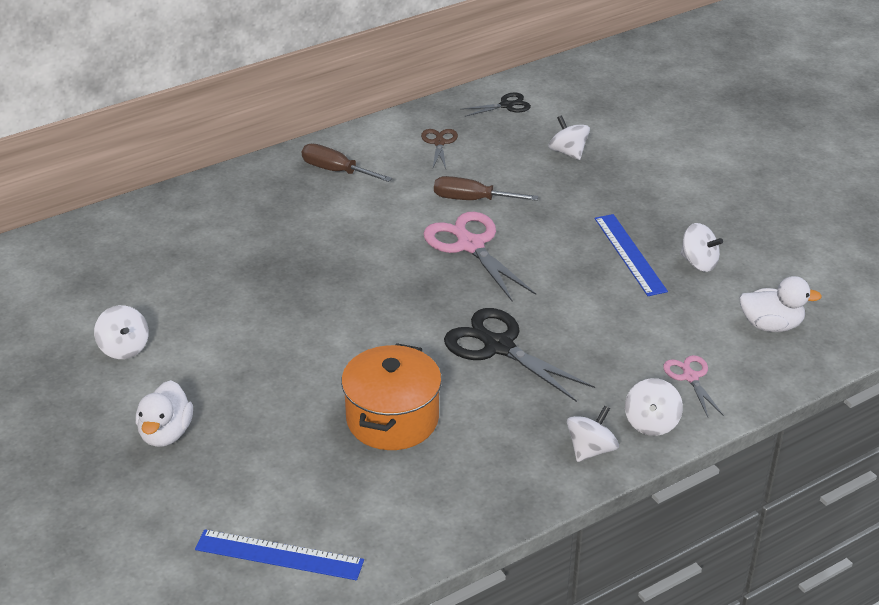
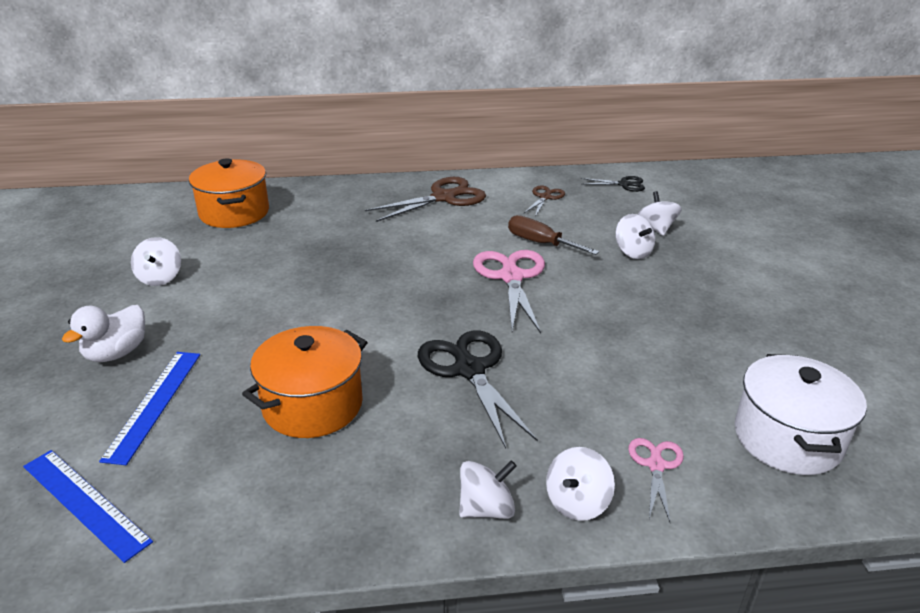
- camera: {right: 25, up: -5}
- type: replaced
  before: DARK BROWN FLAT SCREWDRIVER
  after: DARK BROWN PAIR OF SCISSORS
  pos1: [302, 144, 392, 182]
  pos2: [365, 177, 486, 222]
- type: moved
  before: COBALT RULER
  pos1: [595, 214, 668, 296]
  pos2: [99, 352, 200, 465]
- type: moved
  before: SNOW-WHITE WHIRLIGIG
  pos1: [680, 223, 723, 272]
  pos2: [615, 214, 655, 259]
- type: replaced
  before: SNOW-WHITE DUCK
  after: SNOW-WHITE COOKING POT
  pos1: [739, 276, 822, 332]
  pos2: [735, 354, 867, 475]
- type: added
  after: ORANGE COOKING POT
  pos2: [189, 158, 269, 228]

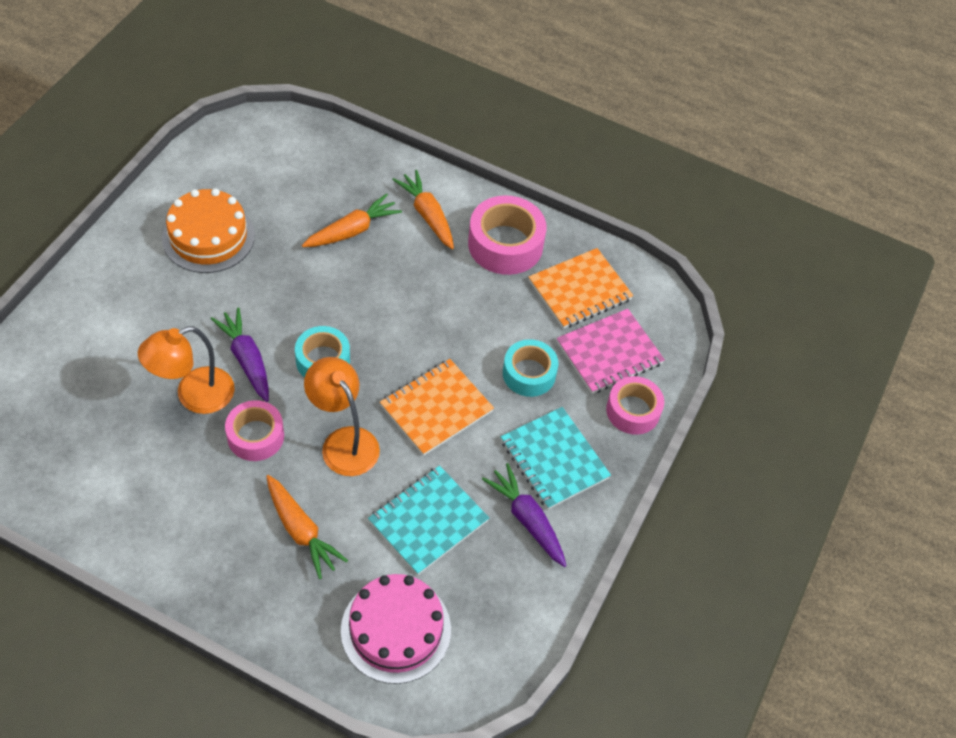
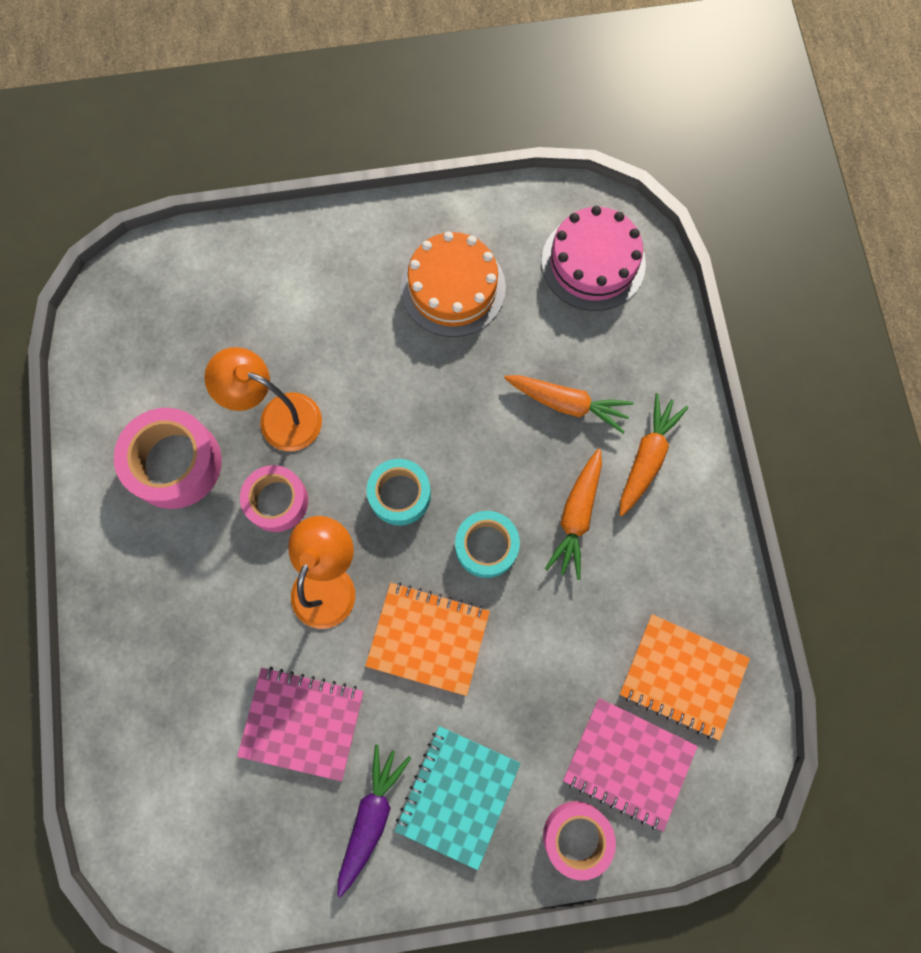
- camera: {right: 60, up: 20}
- type: moved
  before: ROSE-PINK ROLL OF TAPE
  pos1: [468, 195, 547, 275]
  pos2: [114, 408, 222, 509]
- type: removed
  before: PURPLE TOY CARROT
  pos1: [210, 307, 269, 402]
- type: moved
  before: TURQUOISE ROLL OF TAPE
  pos1: [503, 339, 558, 397]
  pos2: [455, 511, 520, 578]
- type: recoloured
  before: TURQUOISE EXERCISE BOOK
  after: ROSE-PINK EXERCISE BOOK
  pos1: [368, 466, 489, 575]
  pos2: [237, 666, 364, 781]
- type: moved
  before: ORANGE TOY CARROT
  pos1: [266, 475, 348, 579]
  pos2: [545, 449, 602, 580]
- type: moved
  before: ROSE-PINK CAKE
  pos1: [341, 574, 451, 684]
  pos2: [541, 206, 646, 311]

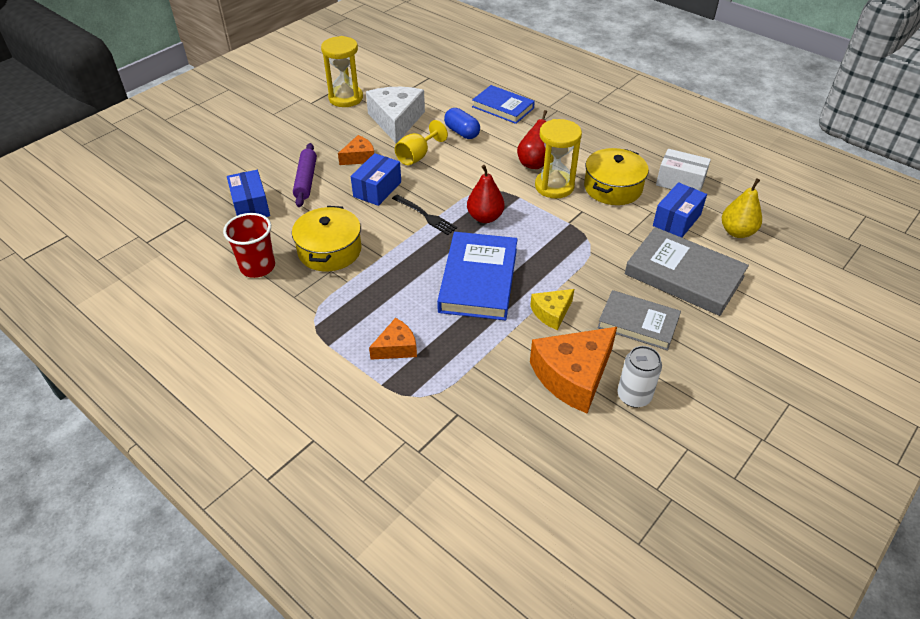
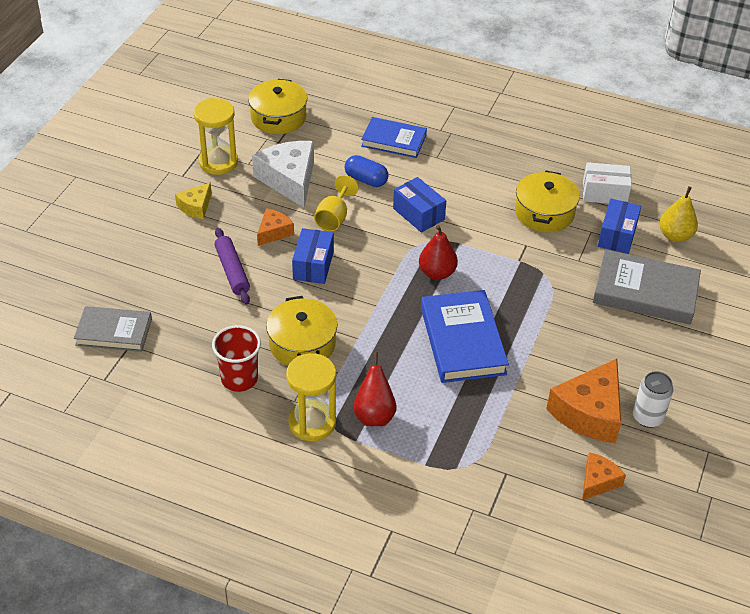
- camera: {right: -20, up: 0}
- type: moved
  before: SCARLET TOY PEAR
  pos1: [517, 110, 547, 169]
  pos2: [353, 352, 397, 426]
- type: moved
  before: GOLDEN HOURGLASS
  pos1: [535, 119, 582, 198]
  pos2: [286, 353, 336, 441]
- type: moved
  before: COBALT PARCEL
  pos1: [227, 170, 270, 217]
  pos2: [393, 177, 446, 233]
- type: removed
  before: EBONY TABLE FORK
  pos1: [392, 195, 457, 235]
- type: moved
  before: GOLDEN CHEESE WEDGE
  pos1: [530, 289, 574, 330]
  pos2: [175, 182, 212, 219]
- type: moved
  before: ASH-GREY HARDBACK
  pos1: [597, 290, 681, 350]
  pos2: [74, 306, 152, 352]
- type: moved
  before: ORANGE CHEESE WEDGE
  pos1: [369, 318, 417, 360]
  pos2: [582, 452, 626, 500]
- type: added
  after: GOLDEN COOKING POT
  pos2: [248, 79, 307, 134]

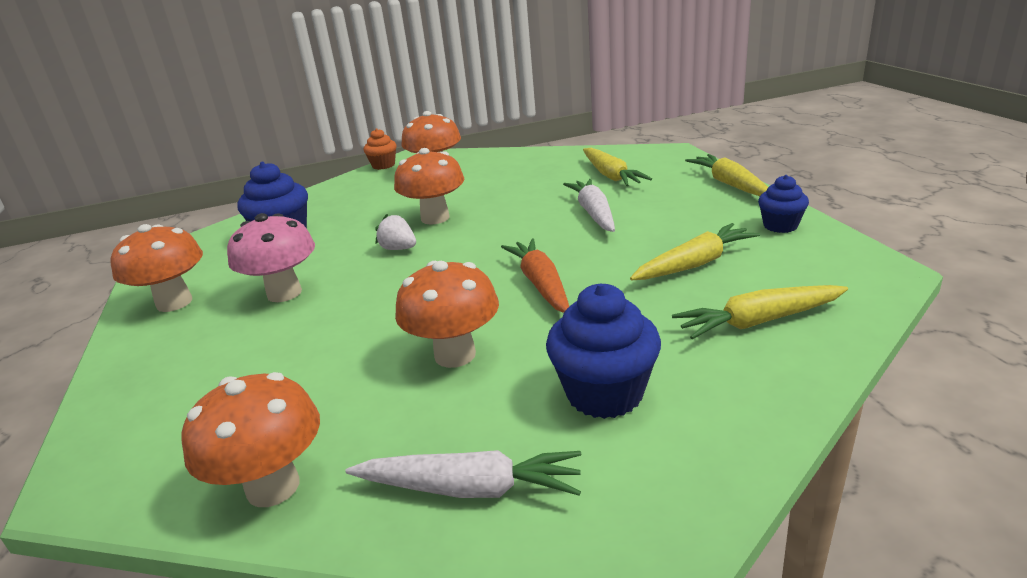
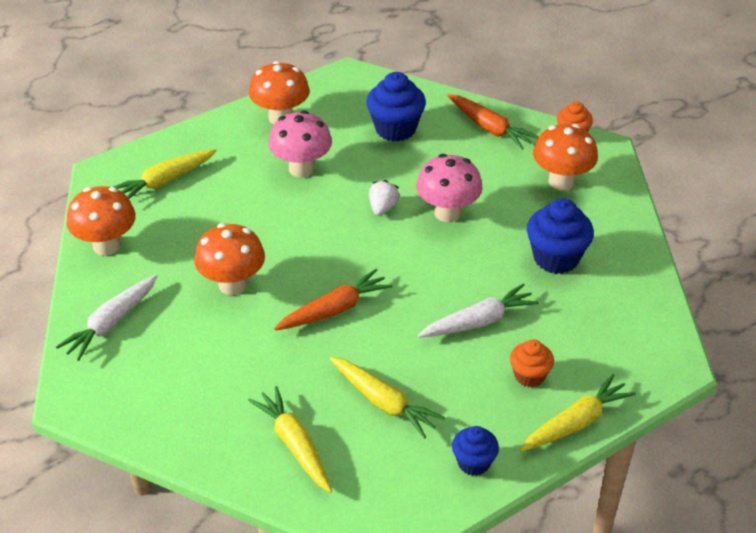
- camera: {right: 70, up: 15}
- type: recoloured
  before: ORANGE TOADSTOOL
  after: ROSE-PINK TOADSTOOL
  pos1: [394, 148, 465, 225]
  pos2: [416, 154, 483, 223]
- type: moved
  before: GOLDEN TOY CARROT
  pos1: [583, 148, 652, 186]
  pos2: [113, 149, 217, 199]
- type: moved
  before: COBALT FAIRY CAKE
  pos1: [546, 284, 661, 419]
  pos2: [527, 198, 594, 274]
- type: turned
  before: SNOW-WHITE TOY CARROT
  pos1: [345, 450, 581, 498]
  pos2: [56, 274, 158, 361]
  turn: 45
- type: added
  after: ORANGE TOY CARROT
  pos2: [447, 94, 539, 150]
- type: added
  after: ORANGE FAIRY CAKE
  pos2: [510, 340, 554, 388]

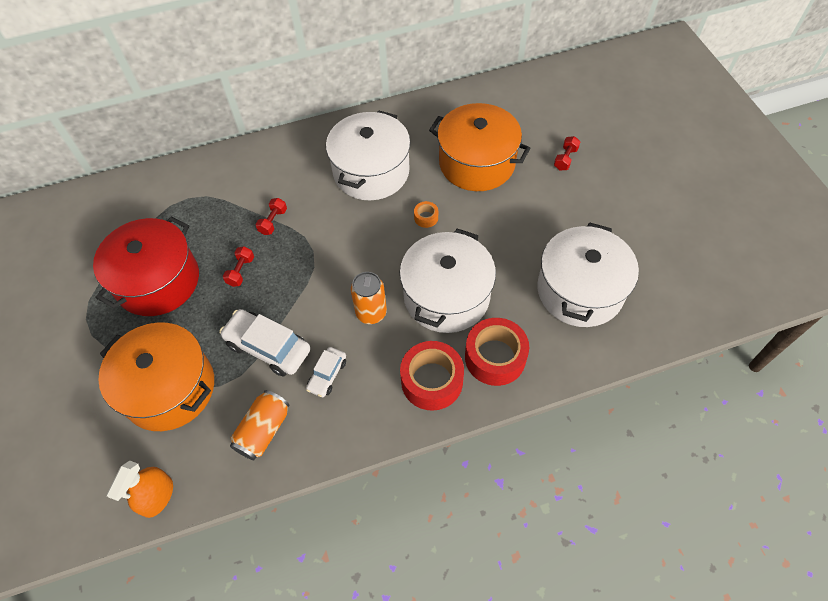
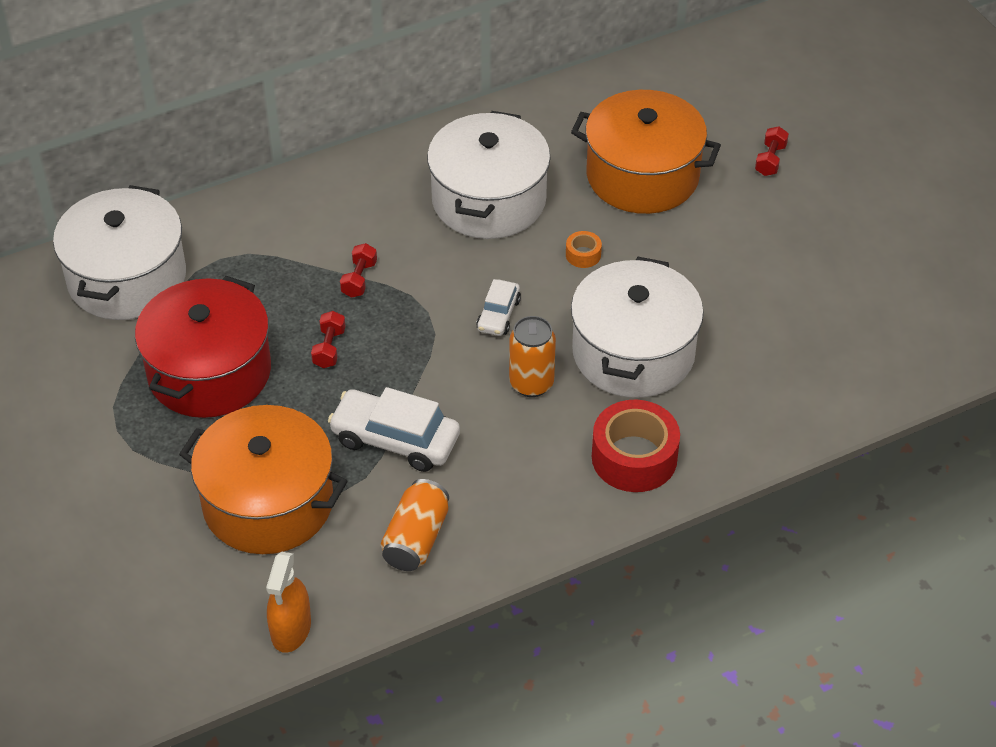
- camera: {right: -10, up: -10}
- type: moved
  before: SNOW-WHITE COOKING POT
  pos1: [537, 222, 639, 327]
  pos2: [53, 185, 186, 320]
- type: removed
  before: SCARLET ROLL OF TAPE
  pos1: [465, 318, 529, 386]
- type: moved
  before: SNOW-WHITE AUTOMOBILE
  pos1: [306, 347, 346, 397]
  pos2: [476, 279, 521, 336]

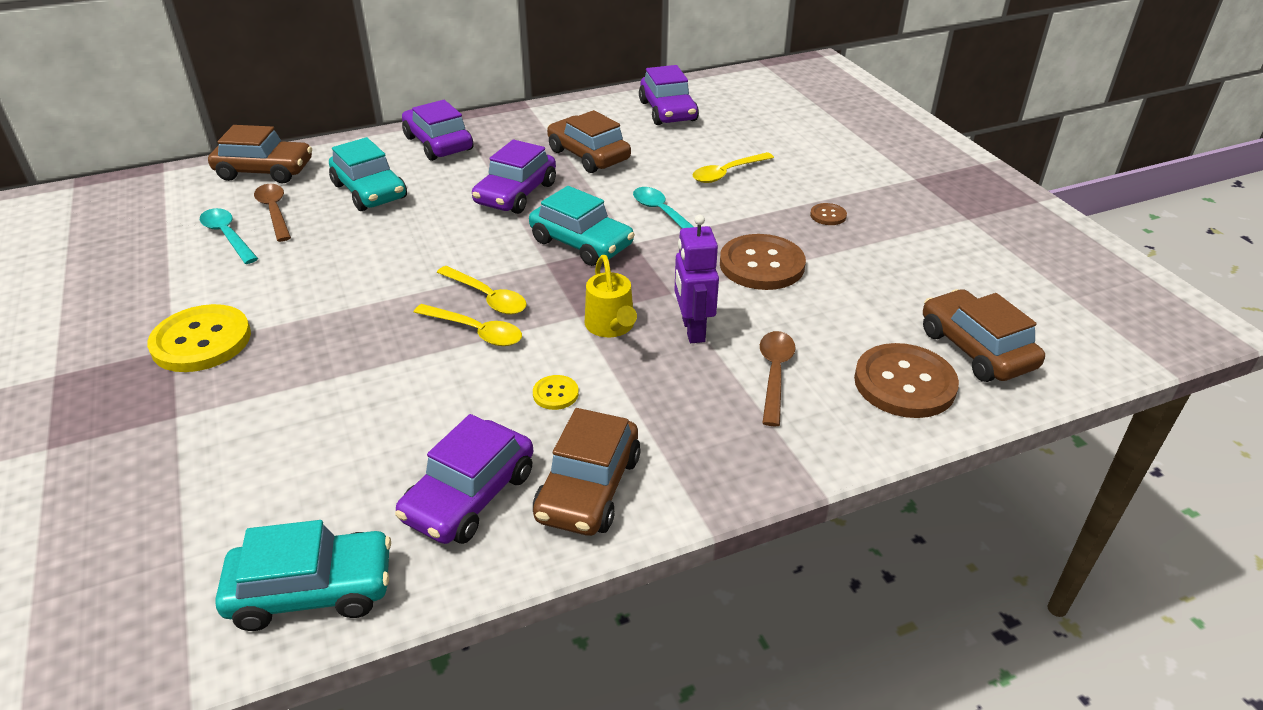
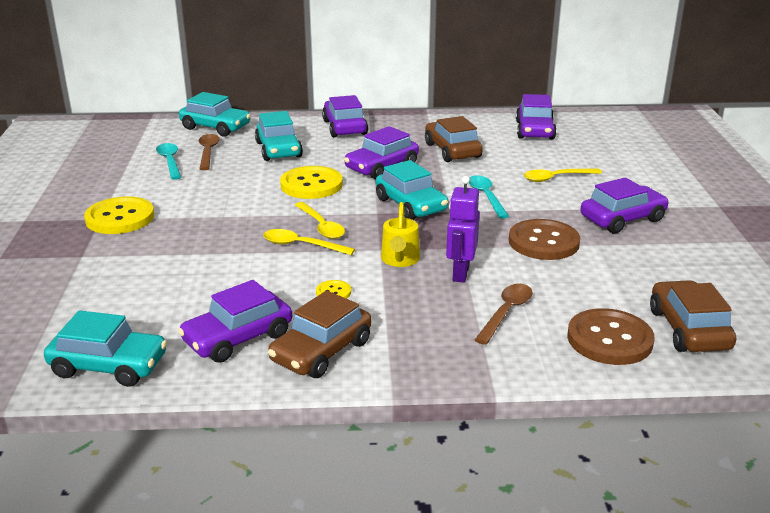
- camera: {right: 20, up: -10}
- type: recoloured
  before: DARK BROWN AUTOMOBILE
  after: TURQUOISE AUTOMOBILE
  pos1: [208, 125, 312, 184]
  pos2: [179, 92, 251, 136]
- type: replaced
  before: DARK BROWN BUTTON
  after: PURPLE AUTOMOBILE
  pos1: [810, 203, 847, 225]
  pos2: [580, 177, 669, 233]
- type: turned
  before: GOLDEN TABLESPOON
  pos1: [414, 304, 522, 346]
  pos2: [263, 229, 355, 255]
  turn: 150
- type: added
  after: GOLDEN BUTTON
  pos2: [280, 166, 343, 199]

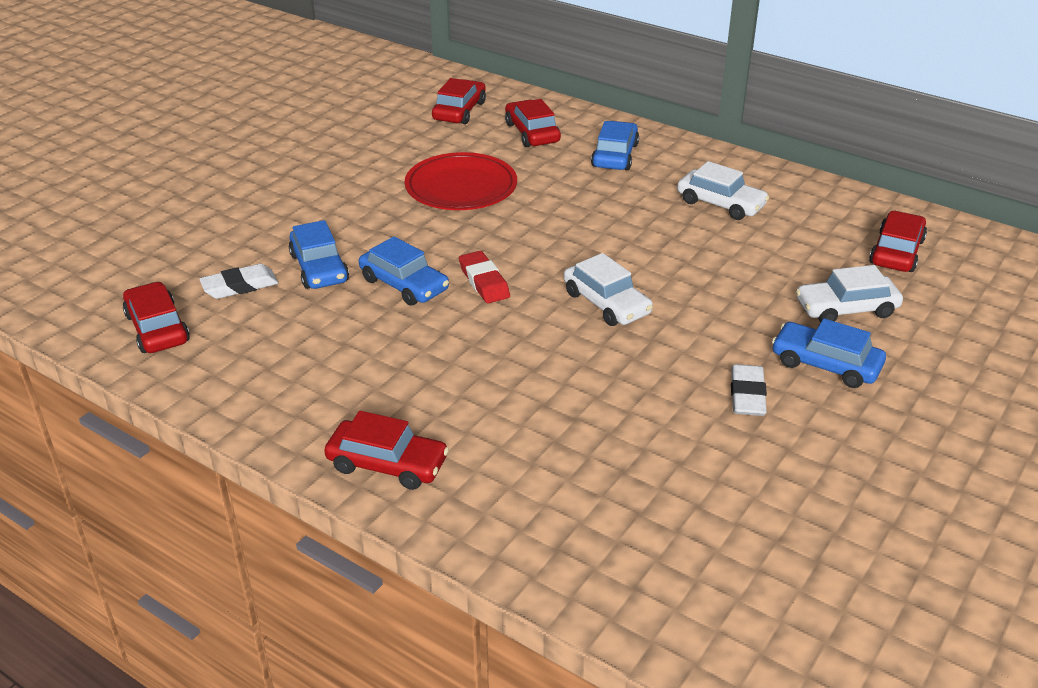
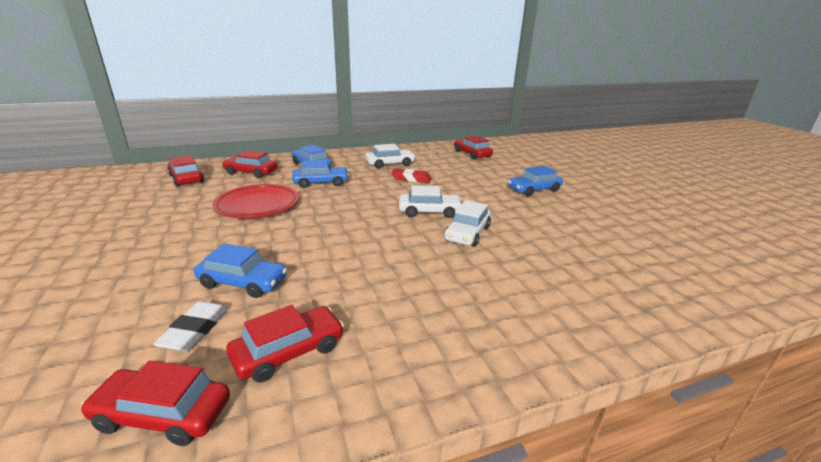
- camera: {right: -55, up: -10}
- type: moved
  before: COBALT AUTOMOBILE
  pos1: [359, 236, 449, 306]
  pos2: [292, 160, 349, 188]
- type: moved
  before: SCARLET GUM ERASER
  pos1: [459, 251, 510, 303]
  pos2: [391, 168, 431, 183]
- type: moved
  before: SNOW-WHITE AUTOMOBILE
  pos1: [796, 265, 903, 322]
  pos2: [444, 200, 491, 247]
- type: removed
  before: SNOW-WHITE GUM ERASER
  pos1: [731, 364, 767, 416]
- type: moved
  before: SCARLET AUTOMOBILE
  pos1: [324, 411, 449, 490]
  pos2: [226, 305, 344, 382]

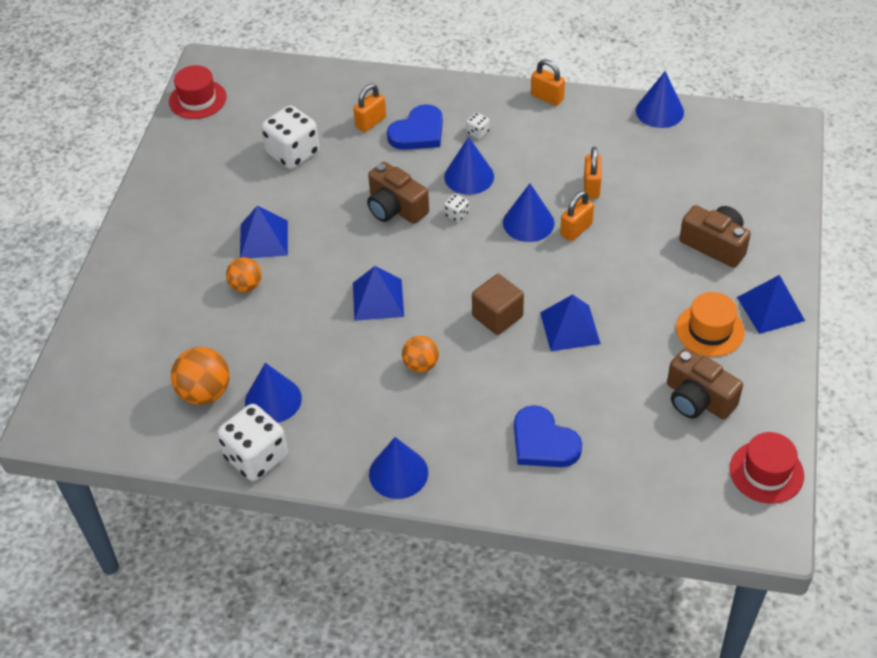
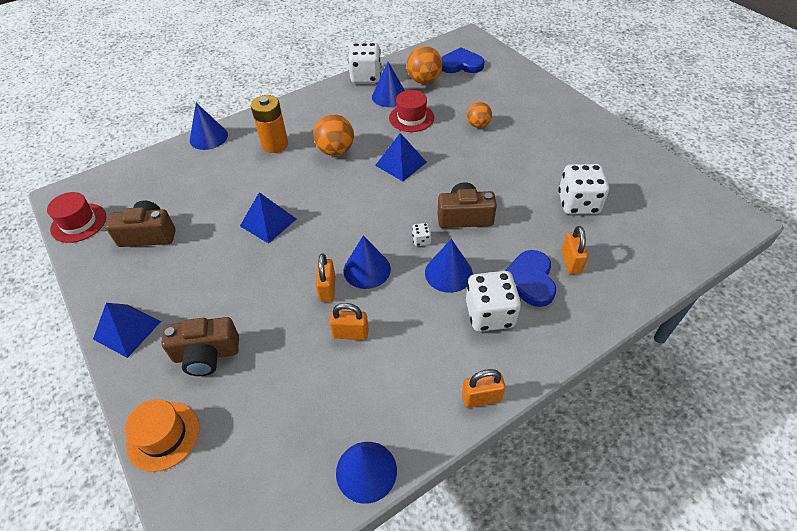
- camera: {right: 135, up: 0}
- type: moved
  before: SCARLET TOP HAT
  pos1: [169, 65, 227, 119]
  pos2: [389, 90, 434, 132]
- type: resized
  before: SNOW-WHITE GAME DIE
  pos1: [466, 112, 490, 139]
  pos2: [466, 271, 521, 332]
  scale: 2.32
- type: turned
  before: ORANGE LOCK
  pos1: [584, 147, 601, 198]
  pos2: [329, 303, 369, 340]
  turn: -45
- type: removed
  before: COBALT SOLID PYRAMID
  pos1: [240, 205, 288, 258]
- type: removed
  before: DARK BROWN CUBE
  pos1: [472, 274, 524, 335]
- type: moved
  before: ORANGE TOP HAT
  pos1: [676, 292, 745, 357]
  pos2: [125, 399, 200, 472]
- type: resized
  before: ORANGE PLAY BALL
  pos1: [402, 336, 439, 372]
  pos2: [313, 114, 354, 156]
  scale: 1.54
- type: moved
  before: COBALT HEART SHAPE
  pos1: [514, 405, 582, 467]
  pos2: [441, 47, 485, 73]
- type: moved
  before: COBALT CONE
  pos1: [369, 437, 428, 499]
  pos2: [190, 103, 228, 150]
- type: added
  after: ORANGE AA BATTERY
  pos2: [251, 95, 288, 153]

